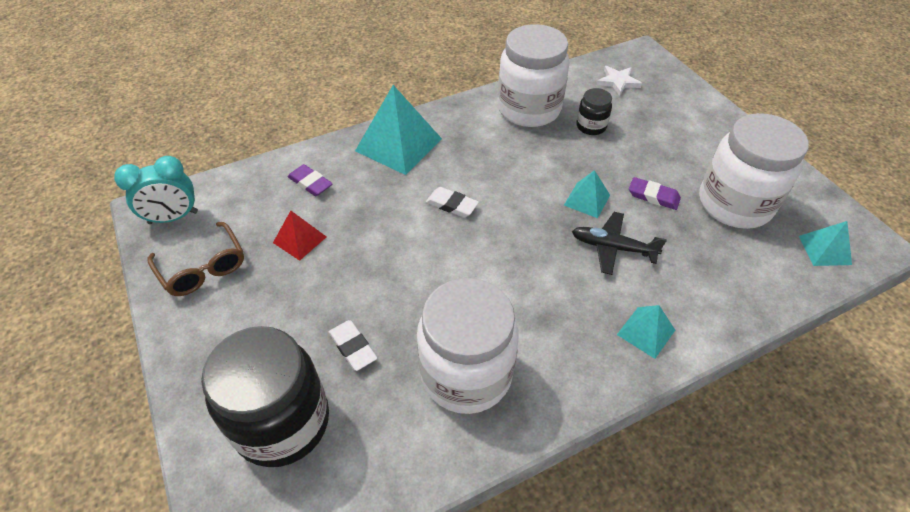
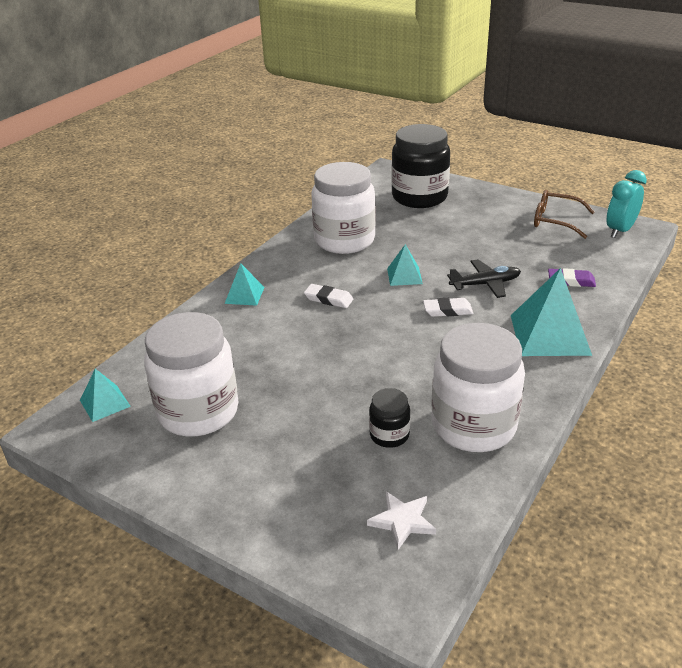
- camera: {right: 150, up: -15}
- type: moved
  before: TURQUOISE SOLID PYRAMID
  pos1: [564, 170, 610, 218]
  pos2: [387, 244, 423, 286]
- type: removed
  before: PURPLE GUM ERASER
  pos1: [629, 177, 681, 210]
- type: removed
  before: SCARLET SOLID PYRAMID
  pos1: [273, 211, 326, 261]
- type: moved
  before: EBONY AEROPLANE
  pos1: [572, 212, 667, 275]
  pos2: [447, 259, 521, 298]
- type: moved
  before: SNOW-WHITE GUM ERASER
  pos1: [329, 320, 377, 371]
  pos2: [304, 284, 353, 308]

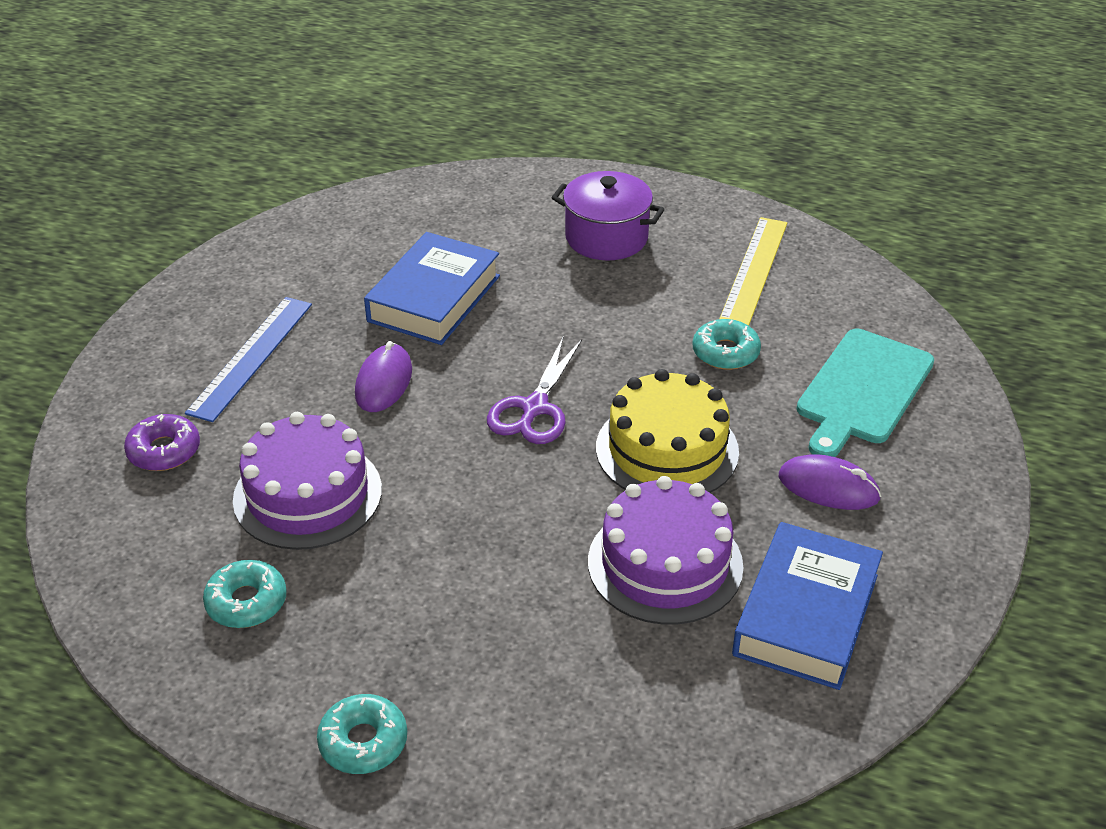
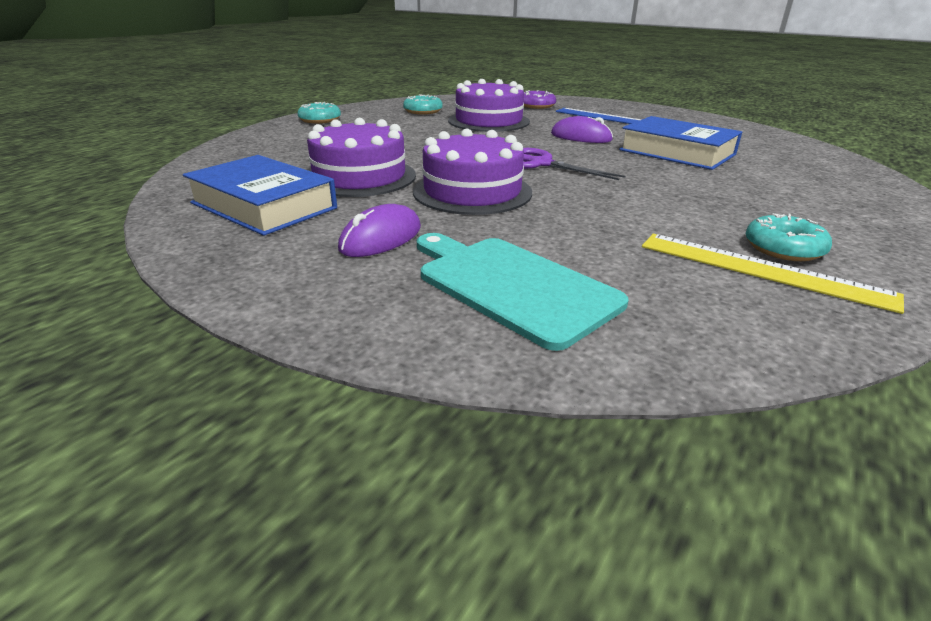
- camera: {right: 105, up: -10}
- type: removed
  before: PURPLE COOKING POT
  pos1: [551, 171, 665, 261]
- type: moved
  before: TURQUOISE DONUT
  pos1: [693, 319, 761, 370]
  pos2: [745, 213, 832, 261]
- type: recoloured
  before: GOLDEN CAKE
  after: PURPLE CAKE
  pos1: [596, 369, 739, 493]
  pos2: [413, 129, 532, 215]

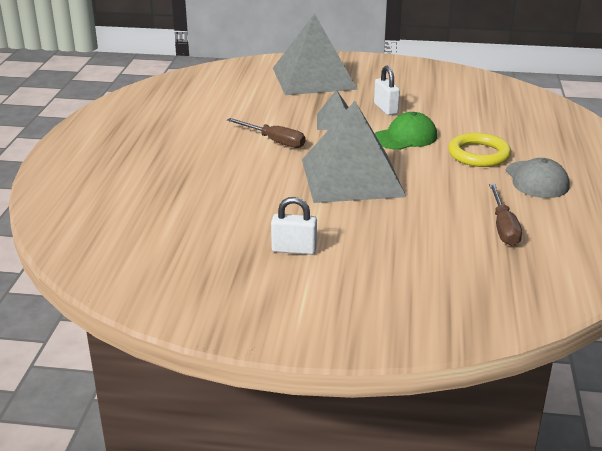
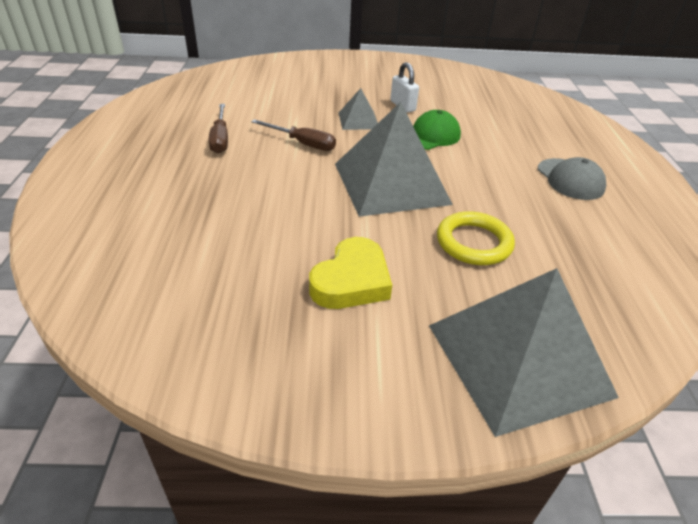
- camera: {right: -10, up: 10}
- type: moved
  before: ASH-GREY SOLID PYRAMID
  pos1: [273, 14, 358, 95]
  pos2: [429, 268, 619, 437]
- type: moved
  before: GOLDEN TORUS
  pos1: [448, 133, 511, 167]
  pos2: [437, 211, 515, 265]
- type: moved
  before: DARK BROWN FLAT SCREWDRIVER
  pos1: [489, 184, 522, 246]
  pos2: [209, 104, 228, 154]
- type: replaced
  before: SNOW-WHITE LOCK
  after: GOLDEN HEART SHAPE
  pos1: [271, 197, 317, 255]
  pos2: [309, 237, 392, 309]

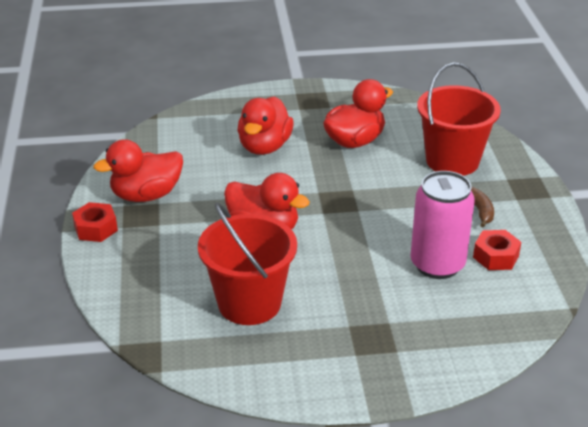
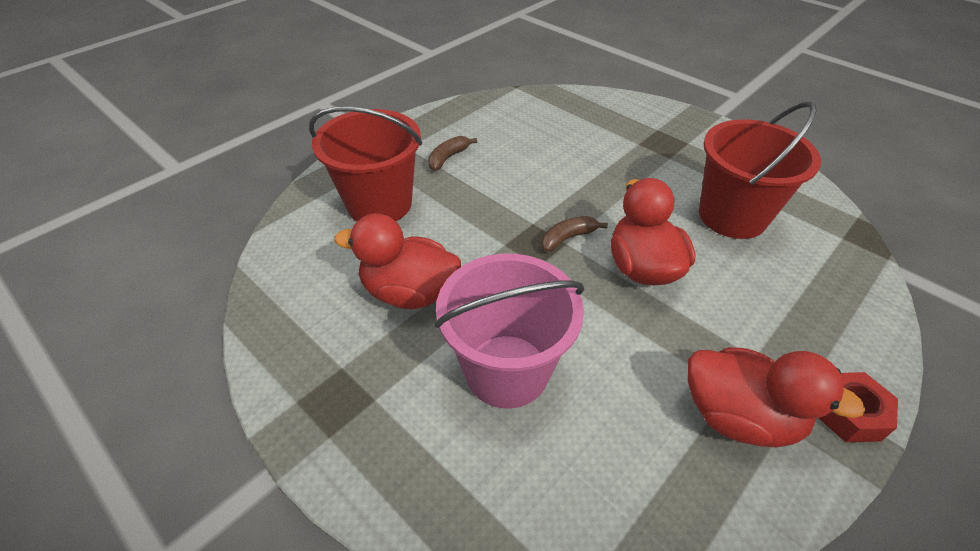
- camera: {right: -130, up: 10}
- type: replaced
  before: SCARLET DUCK
  after: ROSE-PINK PAIL
  pos1: [237, 96, 294, 155]
  pos2: [435, 254, 585, 408]
- type: removed
  before: ROSE-PINK SODA CAN
  pos1: [410, 171, 475, 279]
- type: removed
  before: SCARLET HEX NUT
  pos1: [473, 230, 521, 270]
- type: added
  after: DARK BROWN BANANA FRUIT
  pos2: [541, 216, 608, 252]

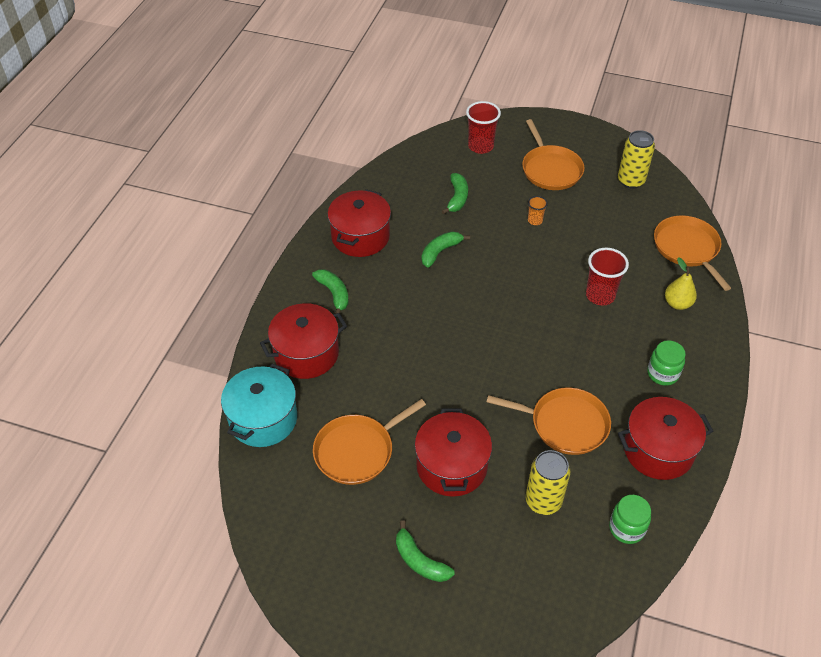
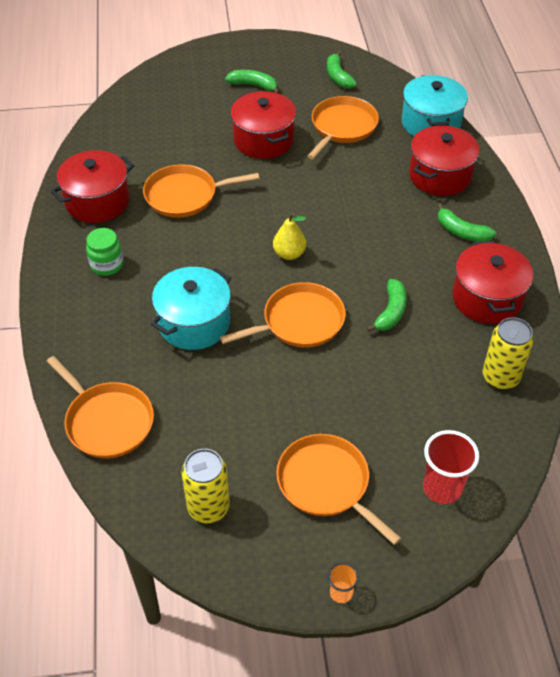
- camera: {right: 155, up: 0}
- type: moved
  before: EMERALD BANANA FRUIT
  pos1: [442, 173, 468, 214]
  pos2: [327, 51, 357, 89]
- type: moved
  before: ORANGE CUP
  pos1: [528, 196, 548, 225]
  pos2: [328, 562, 359, 603]
- type: replaced
  before: SCARLET CUP
  after: TURQUOISE COOKING POT
  pos1: [586, 248, 629, 305]
  pos2: [151, 267, 231, 350]
- type: moved
  before: GOLDEN TOY PEAR
  pos1: [665, 258, 697, 310]
  pos2: [273, 212, 306, 260]
- type: moved
  before: GOLDEN SODA CAN
  pos1: [525, 450, 571, 515]
  pos2: [482, 317, 534, 390]
- type: removed
  before: EMERALD JAM JAR
  pos1: [609, 495, 651, 544]
- type: added
  after: ORANGE FRYING PAN
  pos2: [220, 282, 346, 347]

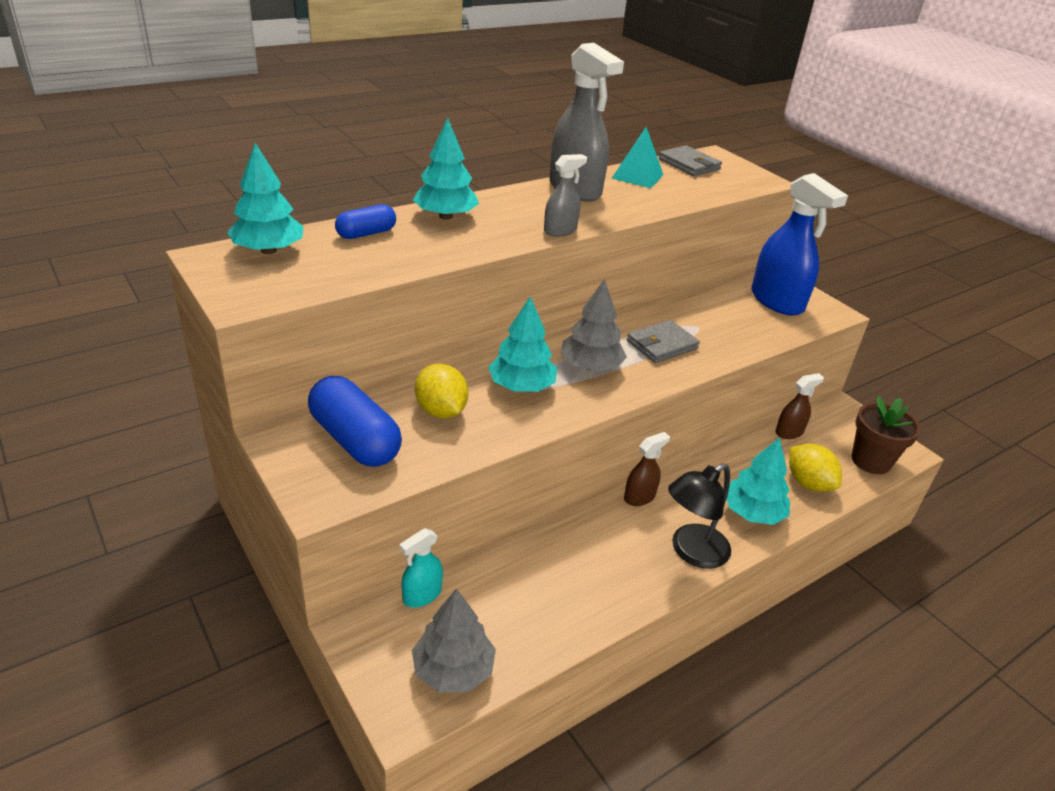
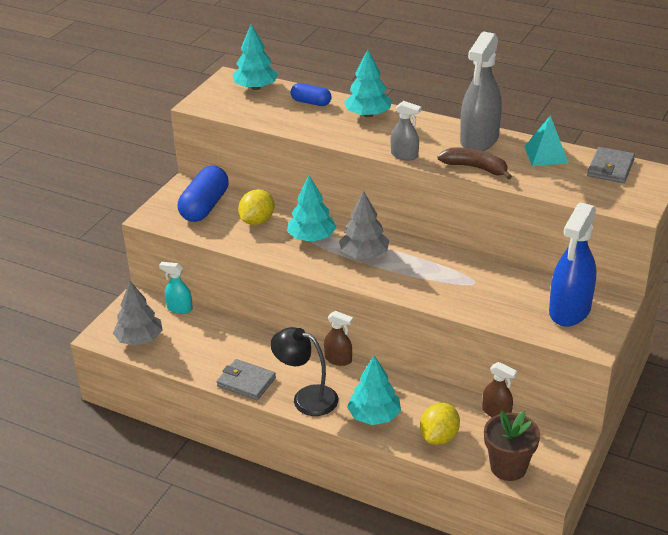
- camera: {right: 65, up: 0}
- type: moved
  before: ASH-GREY CARD WALLET
  pos1: [627, 320, 700, 363]
  pos2: [216, 359, 276, 400]
- type: added
  after: DARK BROWN BANANA FRUIT
  pos2: [437, 147, 512, 180]

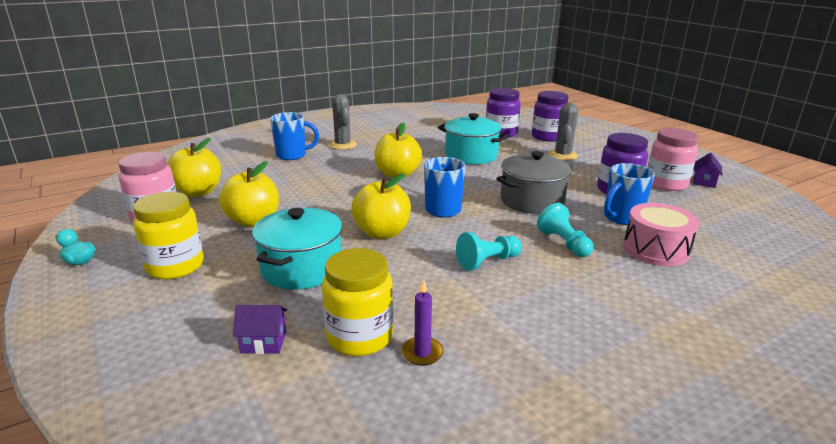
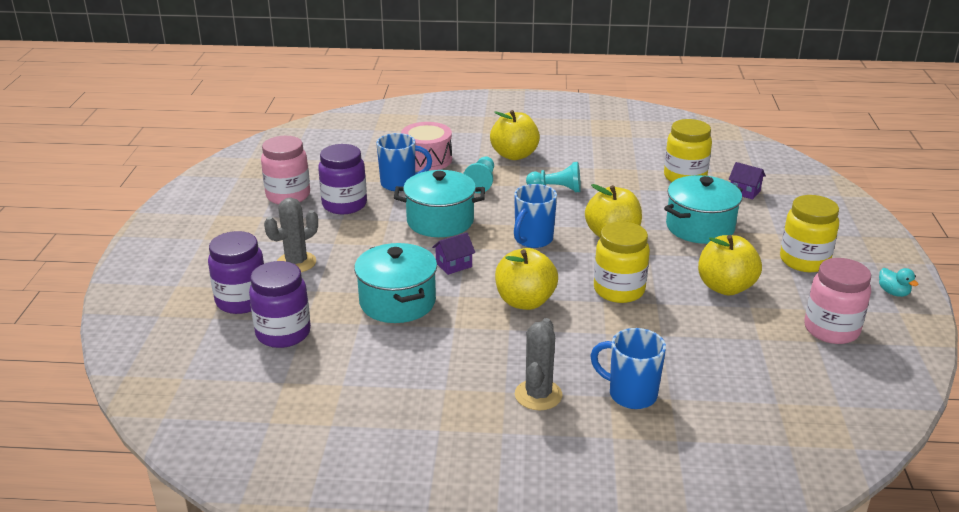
- camera: {right: -145, up: 5}
- type: moved
  before: GOLDEN TOY APPLE
  pos1: [167, 138, 221, 197]
  pos2: [490, 110, 540, 160]
- type: recoloured
  before: ASH-GREY COOKING POT
  after: TURQUOISE COOKING POT
  pos1: [496, 151, 573, 214]
  pos2: [394, 170, 485, 237]
- type: moved
  before: PURPLE HOUSE
  pos1: [693, 153, 723, 188]
  pos2: [432, 233, 475, 275]
- type: removed
  before: PURPLE PILLAR CANDLE
  pos1: [402, 280, 444, 366]
- type: added
  after: GOLDEN JAM JAR
  pos2: [594, 222, 650, 303]

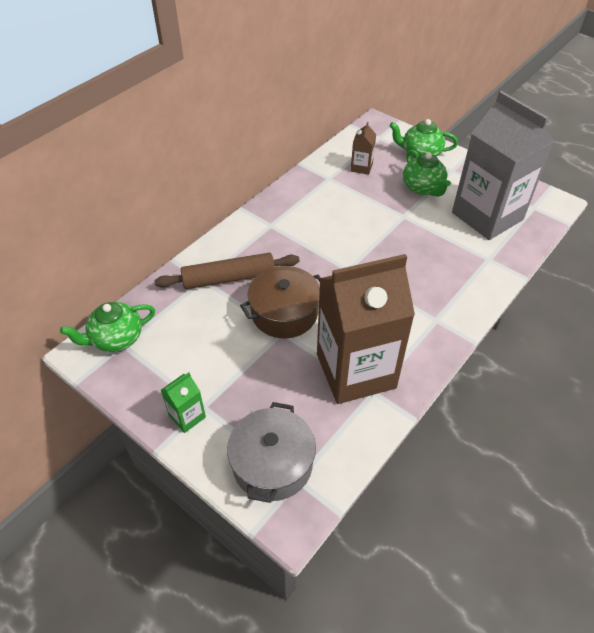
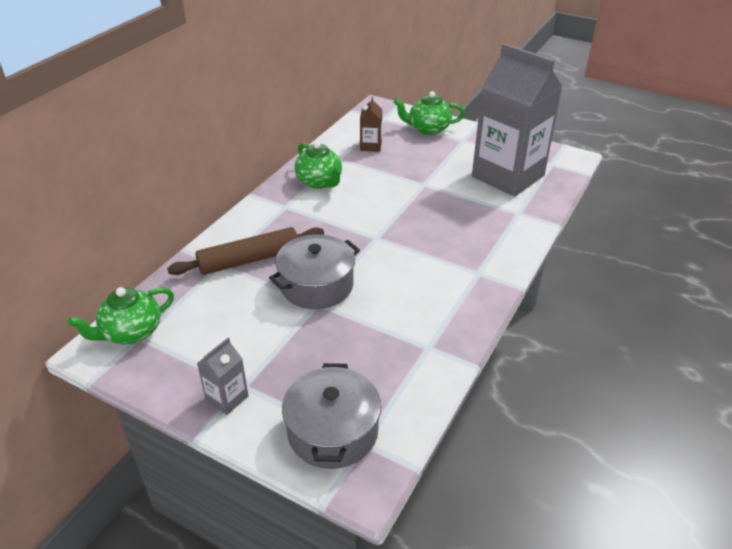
- camera: {right: -10, up: -10}
- type: moved
  before: EMERALD TEAPOT
  pos1: [403, 150, 451, 197]
  pos2: [295, 141, 342, 189]
- type: removed
  before: DARK BROWN MILK CARTON
  pos1: [317, 254, 415, 404]
- type: recoloured
  before: DARK BROWN COOKING POT
  after: ASH-GREY COOKING POT
  pos1: [240, 266, 321, 338]
  pos2: [269, 234, 360, 309]
- type: recoloured
  before: EMERALD MILK CARTON
  after: ASH-GREY MILK CARTON
  pos1: [161, 372, 206, 433]
  pos2: [197, 338, 249, 415]

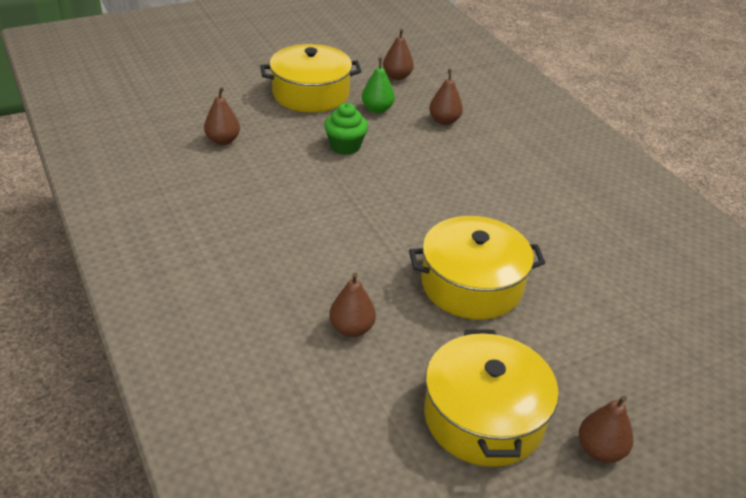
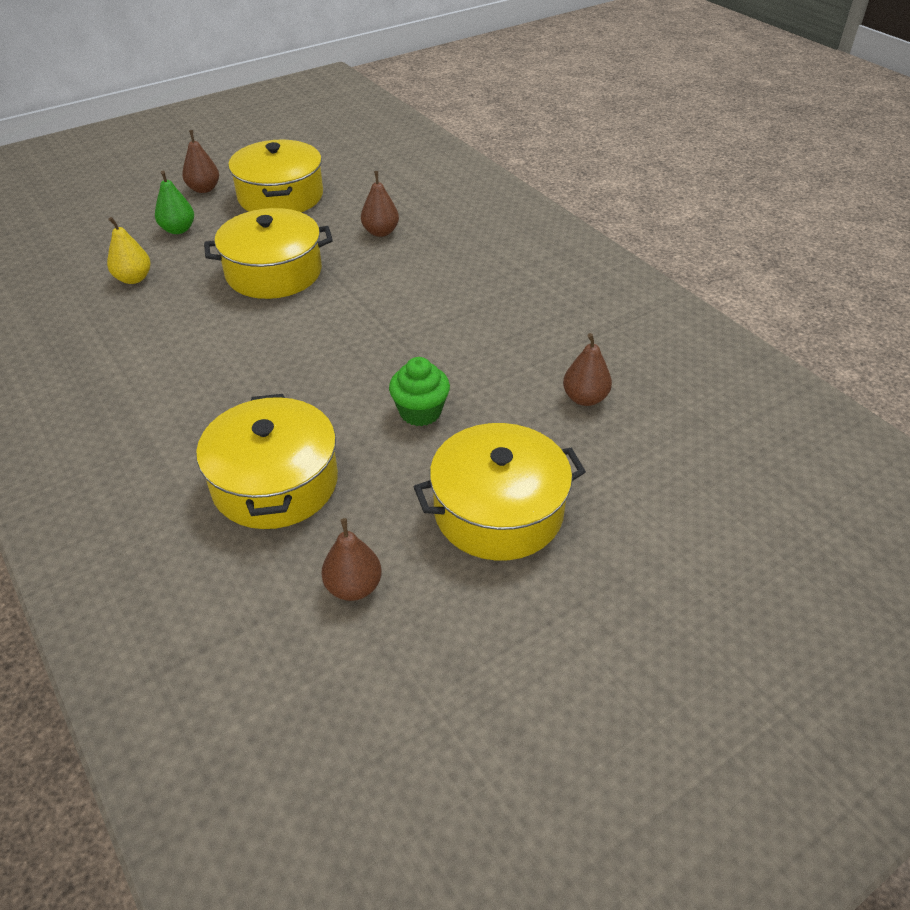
- camera: {right: 175, up: 5}
- type: moved
  before: EMERALD TOY PEAR
  pos1: [362, 58, 395, 113]
  pos2: [155, 171, 194, 234]
- type: replaced
  before: DARK BROWN TOY PEAR
  after: GOLDEN COOKING POT
  pos1: [429, 69, 463, 125]
  pos2: [196, 394, 338, 529]
- type: added
  after: GOLDEN TOY PEAR
  pos2: [107, 217, 151, 284]

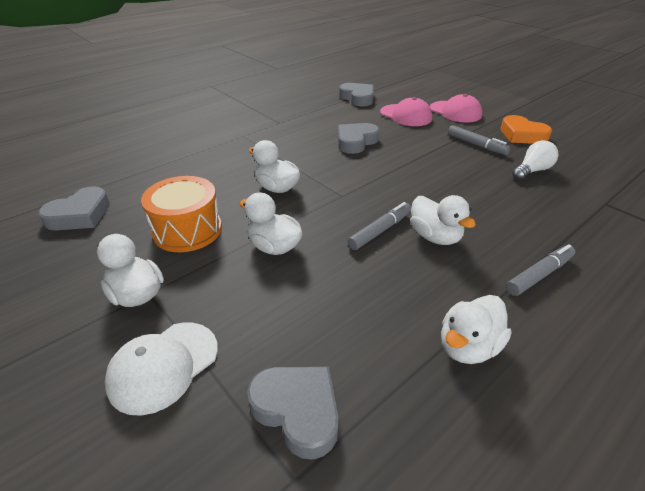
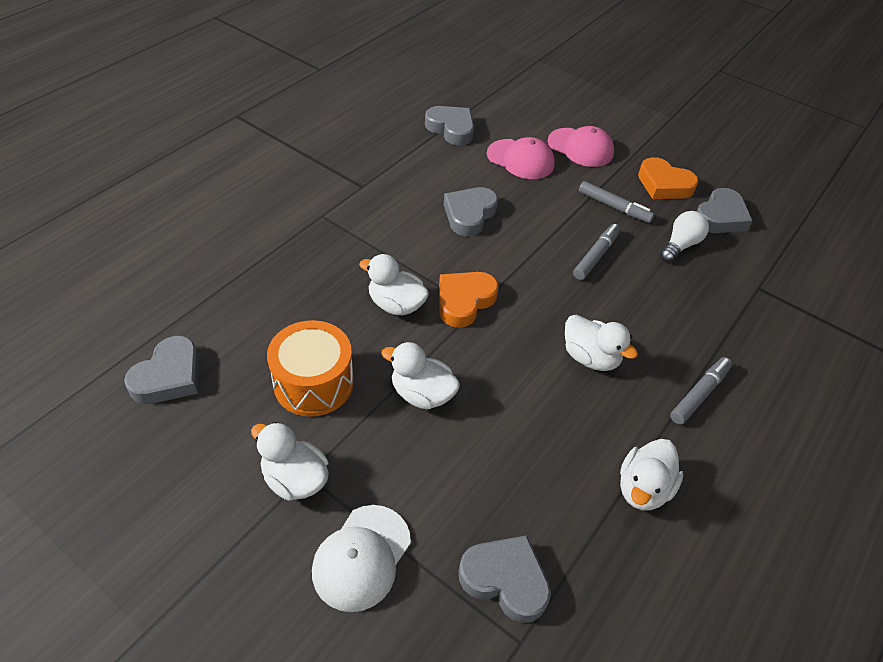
- camera: {right: -15, up: 10}
- type: moved
  before: ASH-GREY MARKER PEN
  pos1: [347, 202, 411, 250]
  pos2: [573, 224, 620, 280]
- type: added
  after: ASH-GREY HEART SHAPE
  pos2: [697, 188, 753, 233]
- type: added
  after: ORANGE HEART SHAPE
  pos2: [439, 272, 499, 328]

